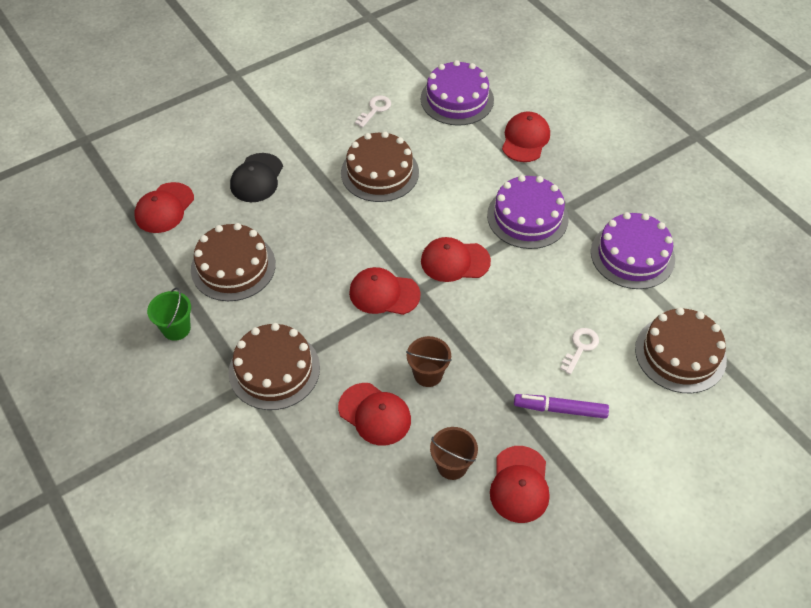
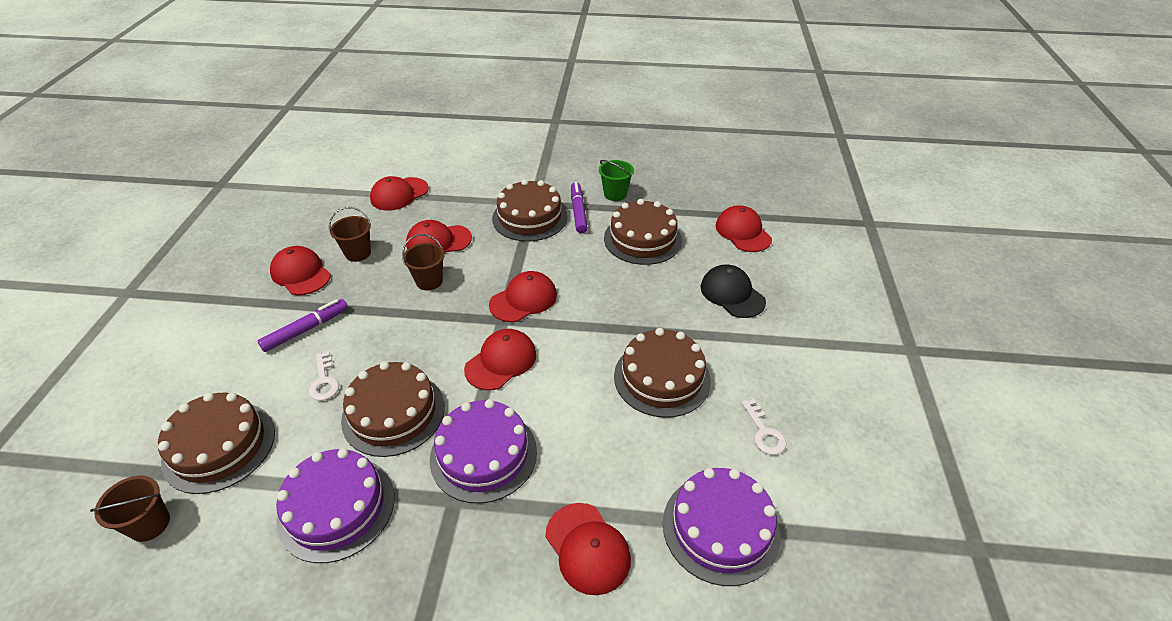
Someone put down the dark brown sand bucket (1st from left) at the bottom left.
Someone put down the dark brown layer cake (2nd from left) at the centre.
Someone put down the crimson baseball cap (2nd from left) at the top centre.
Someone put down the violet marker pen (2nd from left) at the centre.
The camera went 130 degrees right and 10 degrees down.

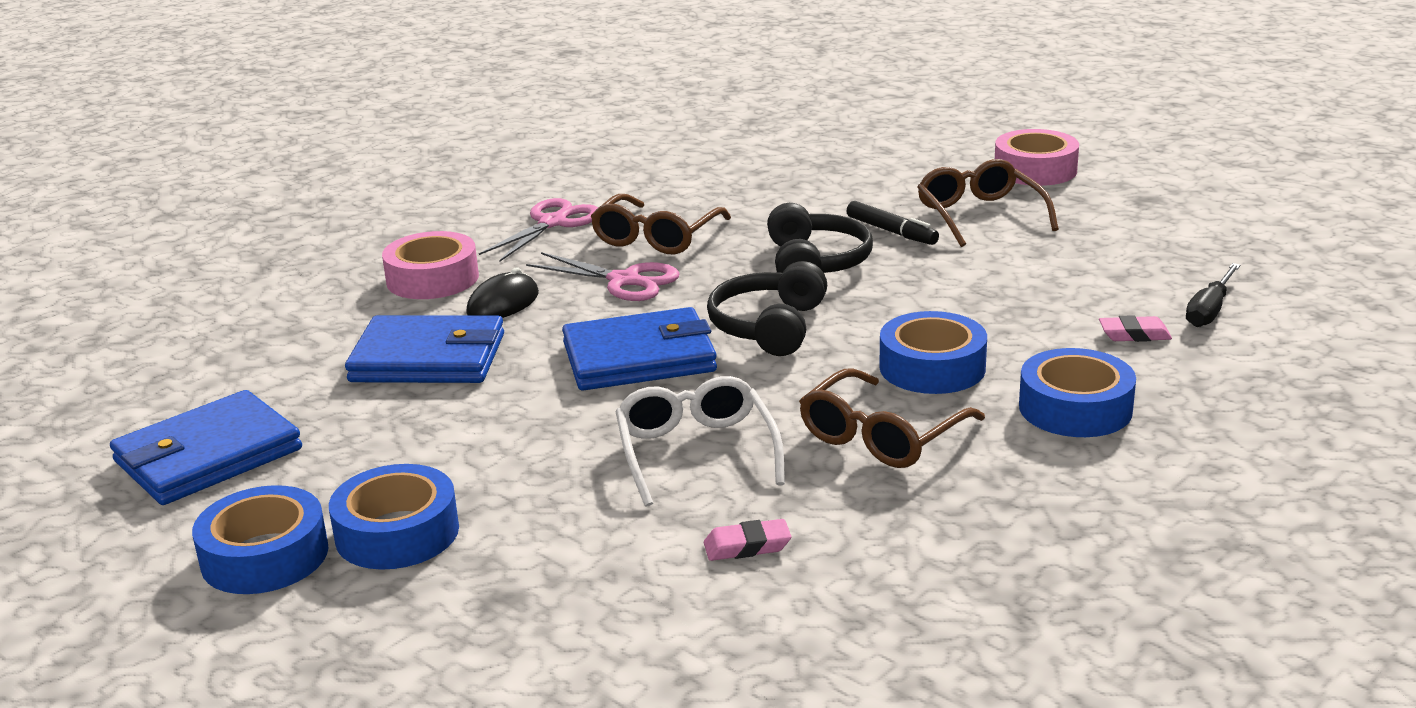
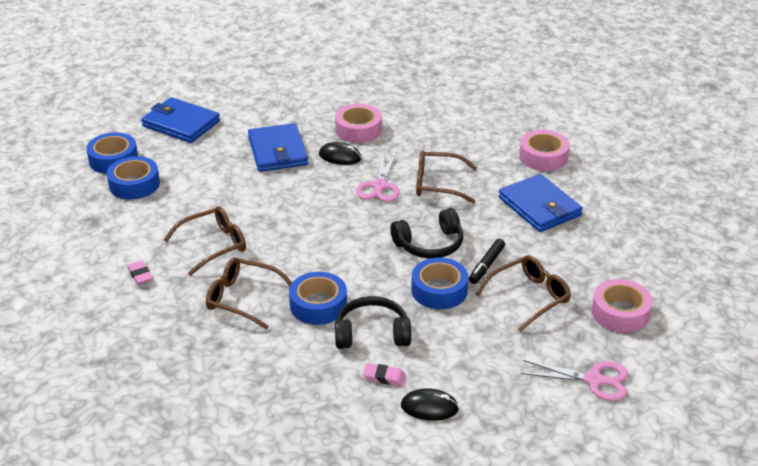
Someone put down the pink roll of tape (2nd from left) at the top right.
Someone carried the pink pair of scissors (1st from left in the first image) from the top centre to the bottom right.
Someone carried the royal blue wallet (3rd from left) from the centre to the middle right.
Someone carried the ebony headphones (1st from left) from the centre to the bottom centre.
Someone carried the royal blue roll of tape (4th from left) from the middle right to the centre.
Someone swapped the ebony hand screwdriver at the middle right for the ebony computer mouse (2nd from left) at the bottom centre.
Someone repainted the snow-white glasses at the centre, which became the dark brown glasses (1st from left) at the middle left.
Someone rotated the pink pencil eraser (2nd from left) at the middle right by 60 degrees counterclockwise.
The camera went 70 degrees right and 10 degrees up.

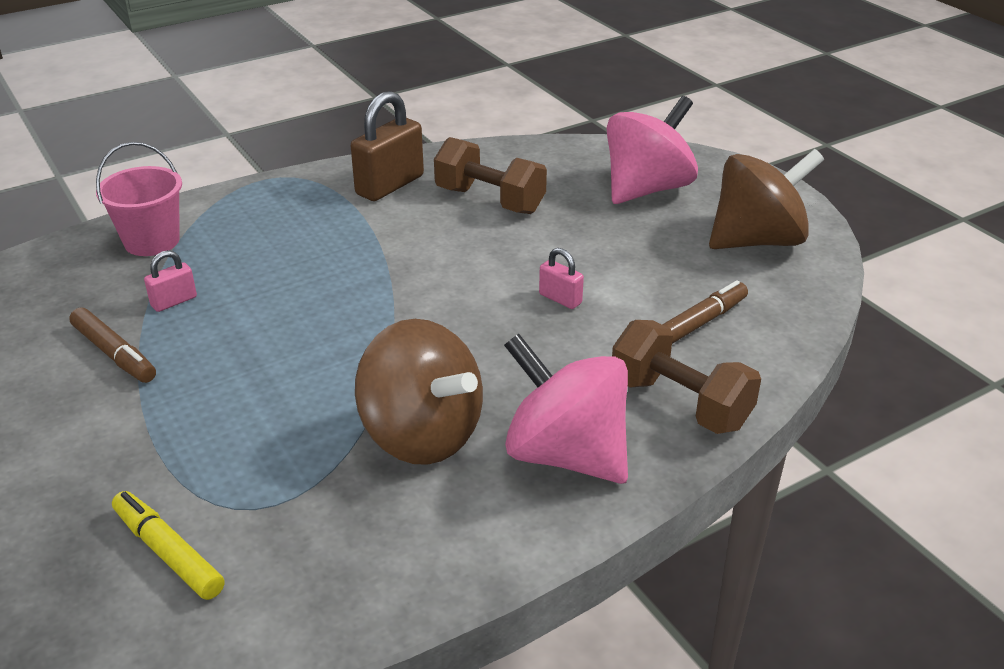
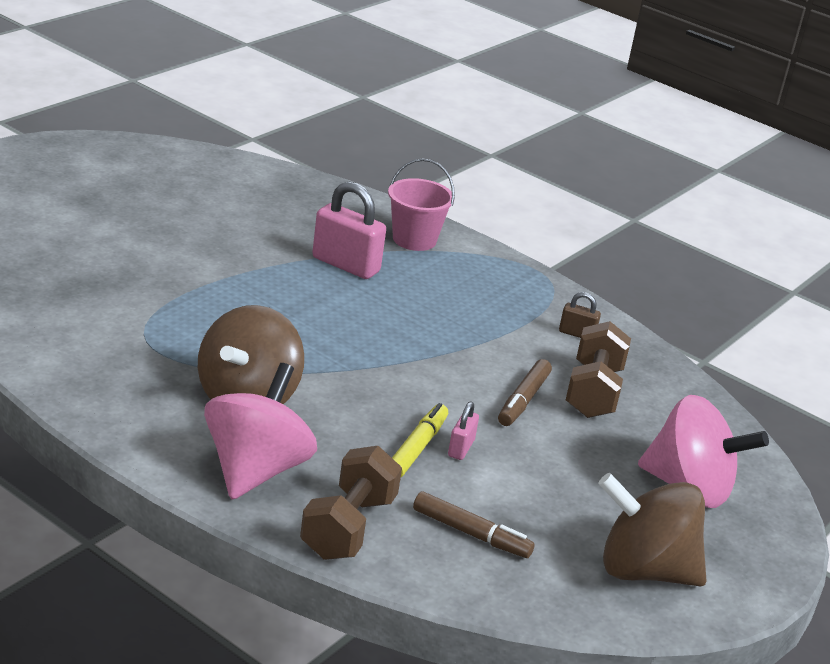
Someone carried the dark brown marker pen (1st from left in the first image) from the middle left to the centre.
Someone carried the golden marker pen from the bottom left to the centre.
Someone rotated the dark brown toy top (2nd from left) at the top right by 150 degrees clockwise.
Someone scaled the pink lock (1st from left) at the middle left by 1.96.
Someone scaled the dark brown lock at the top centre by 0.51.
The camera went 65 degrees right and 5 degrees down.

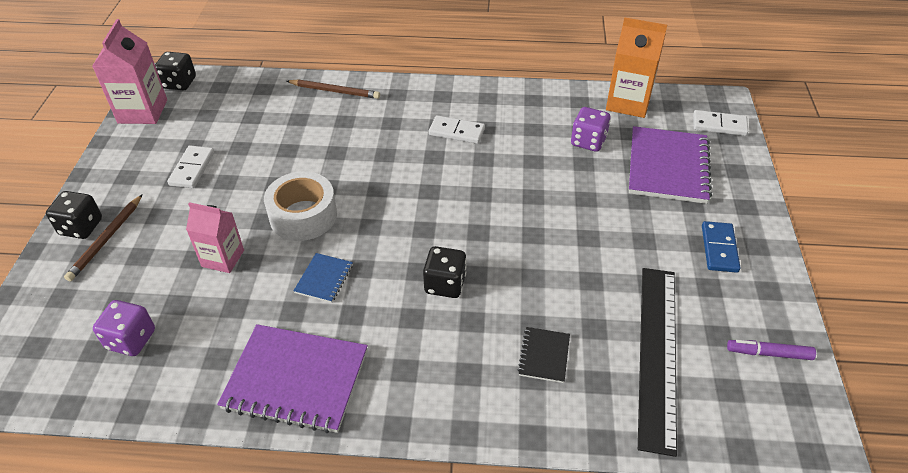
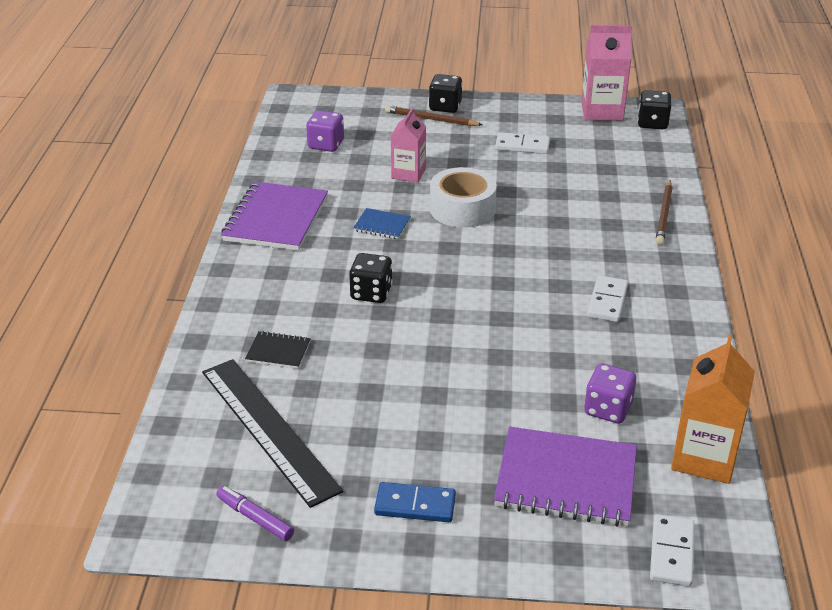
Someone rotated the ebony ruler at the bottom right by 45 degrees clockwise.
Someone rotated the violet marker pen at the bottom right by 60 degrees counterclockwise.
The camera went 90 degrees right and 10 degrees down.

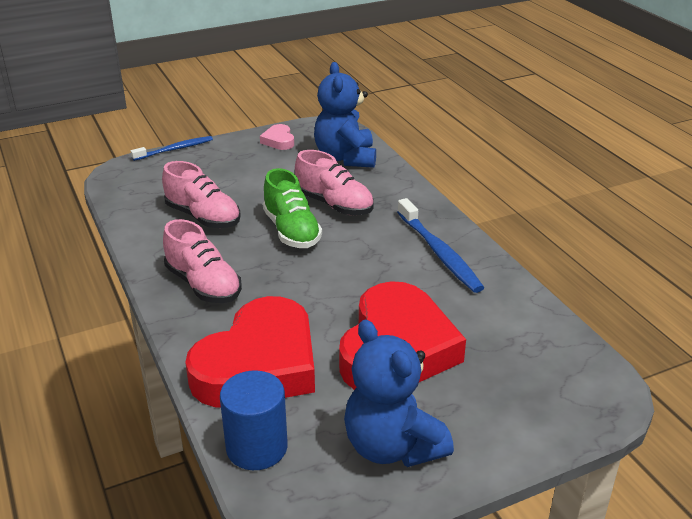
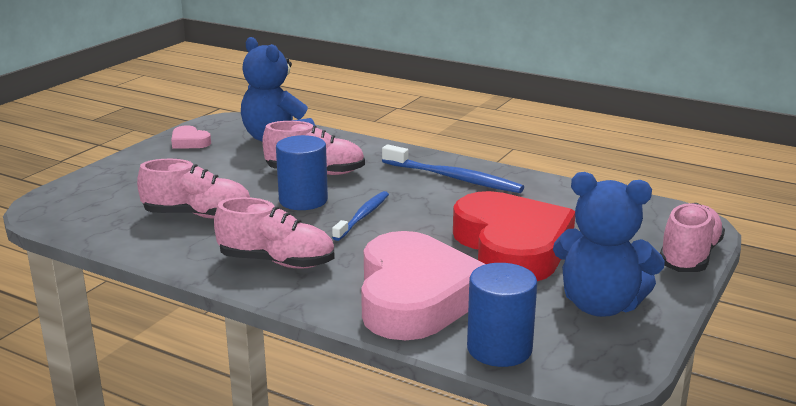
Someone put down the pink lace-up shoe (4th from left) at the middle right.
Someone carried the royal blue toothbrush (1st from left) from the top left to the centre.
Someone swapped the emerald lace-up shoe at the centre for the royal blue solid cylinder (1st from left) at the centre.
Someone repainted the crimson heart shape (1st from left) at the bottom centre, which became the pink heart shape (2nd from left) at the bottom centre.
The camera went 35 degrees left and 10 degrees down.

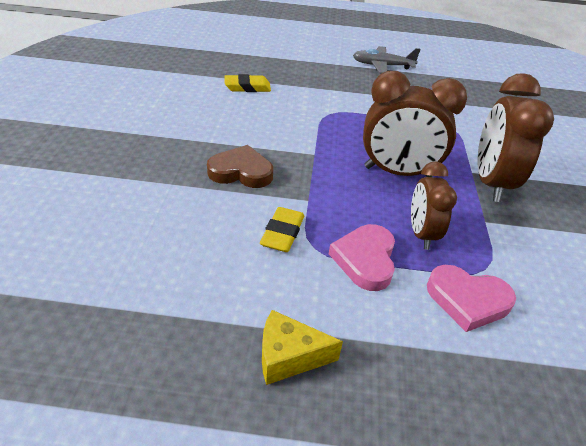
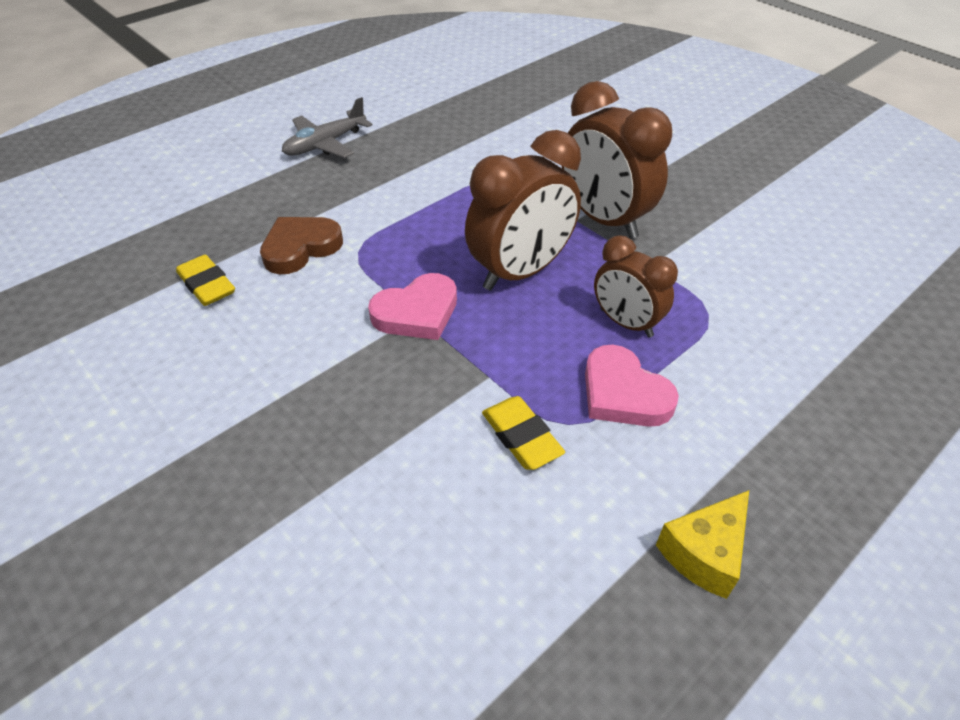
Someone carried the dark brown heart shape from the centre to the middle left.
Someone carried the pink heart shape (2nd from left in the first image) from the bottom right to the centre.
Someone rotated the golden pencil eraser (1st from left) at the top centre by 75 degrees counterclockwise.
The camera went 45 degrees left and 5 degrees up.

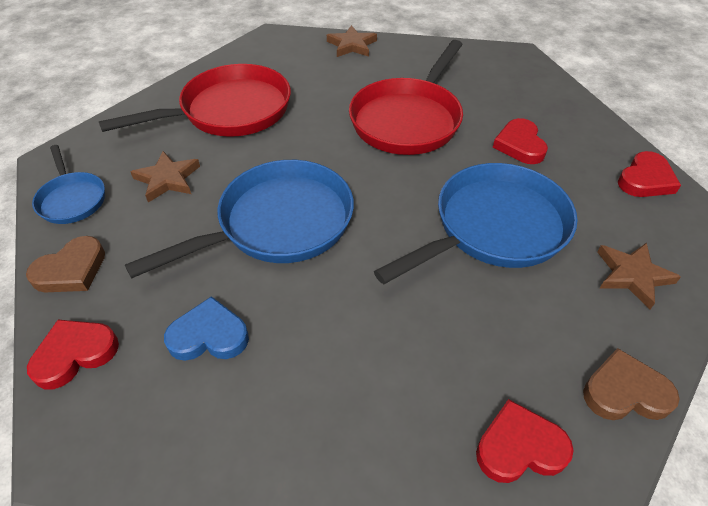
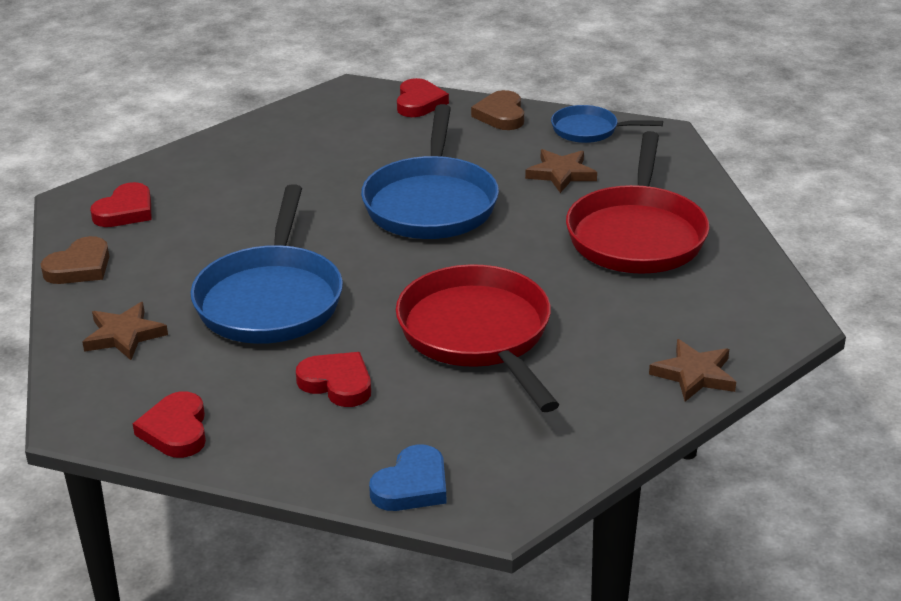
Someone carried the royal blue heart shape from the middle left to the bottom centre.
The camera went 130 degrees right and 15 degrees down.

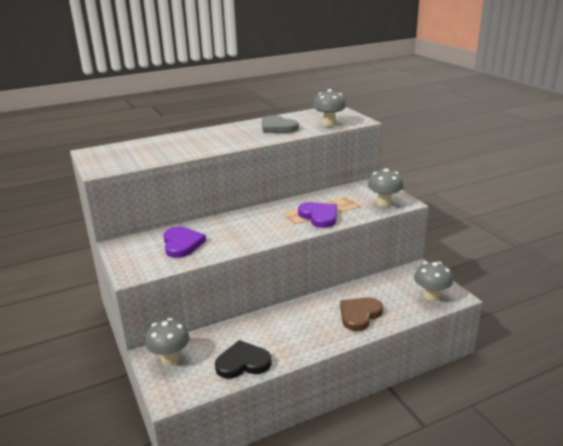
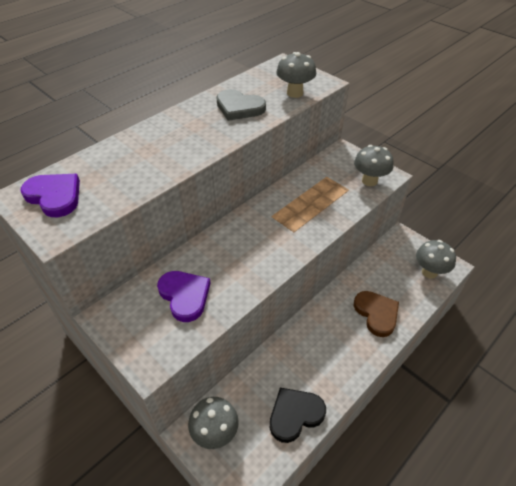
Someone carried the violet heart shape (2nd from left in the first image) from the centre to the middle left.
Someone rotated the dark brown heart shape at the bottom centre by 135 degrees clockwise.
The camera went 20 degrees left and 20 degrees up.

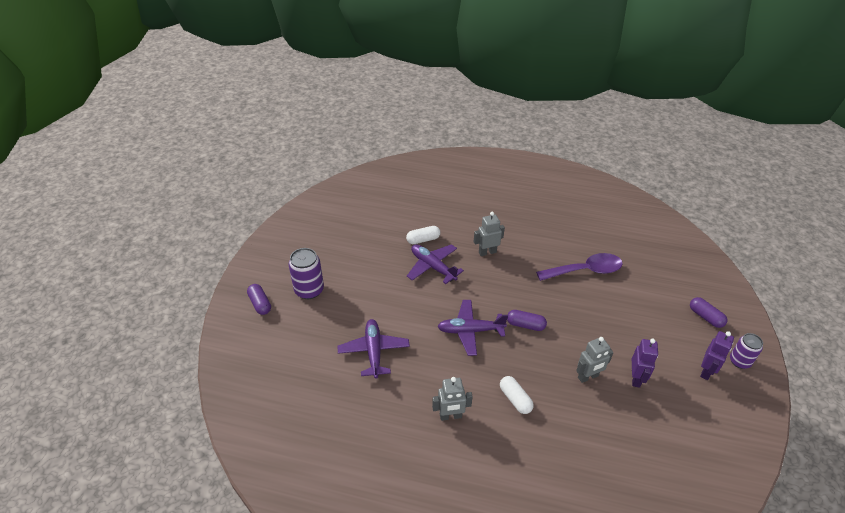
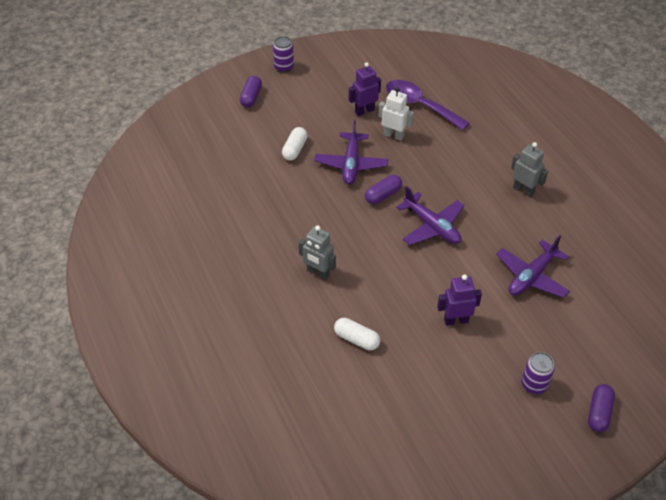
Someone carried the violet toy plane (2nd from left in the first image) from the centre to the top centre.
Someone carried the snow-white pill (2nd from left in the first image) from the bottom centre to the top centre.
Someone carried the violet spoon from the middle right to the top centre.
Someone carried the violet toy robot (2nd from left) from the bottom right to the middle right.
Someone repainted the gray toy robot (3rd from left) at the bottom right, which became the snow-white toy robot at the top centre.
Someone rotated the violet pill (2nd from left) at the centre by 75 degrees clockwise.
Someone scaled the violet soda can (1st from left in the first image) at the centre by 0.66.
The camera went 130 degrees left and 5 degrees up.

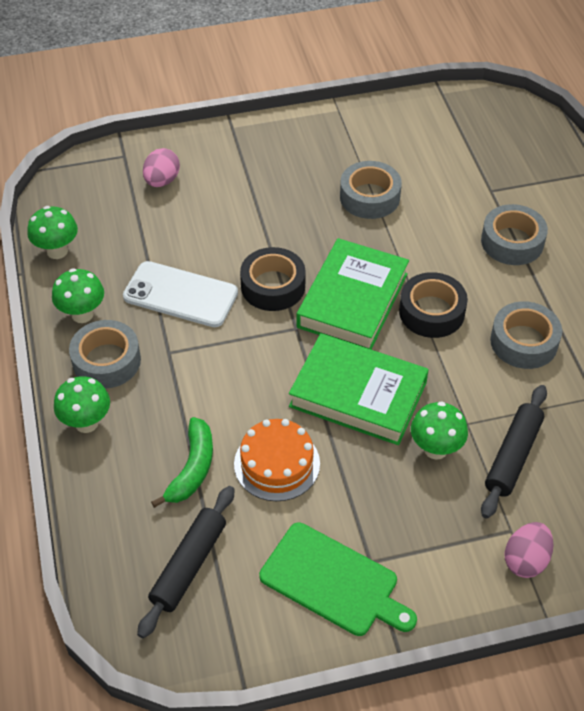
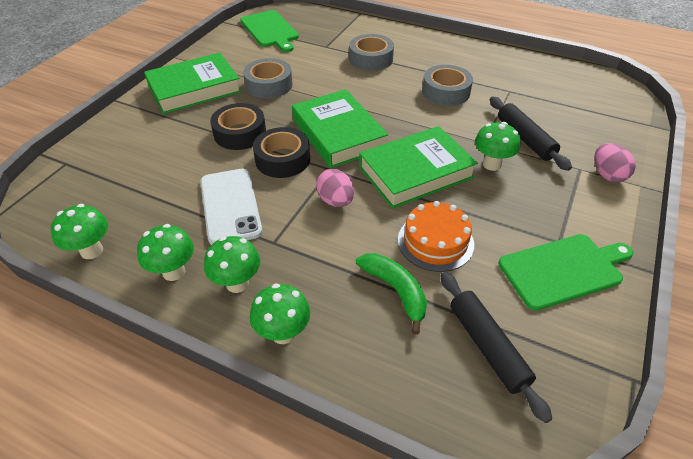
Someone put down the emerald book (1st from left) at the top left.
Someone put down the emerald cutting board (1st from left) at the top centre.
Someone carried the pink egg shape (1st from left) from the top left to the centre.
Someone carried the ebony roll of tape (2nd from left in the first image) from the middle right to the top centre.
Someone swapped the gray roll of tape (1st from left) at the middle left for the emerald mushroom (3rd from left) at the centre.
Someone rotated the snow-white mobile phone at the middle left by 75 degrees counterclockwise.
The camera went 50 degrees left and 5 degrees down.

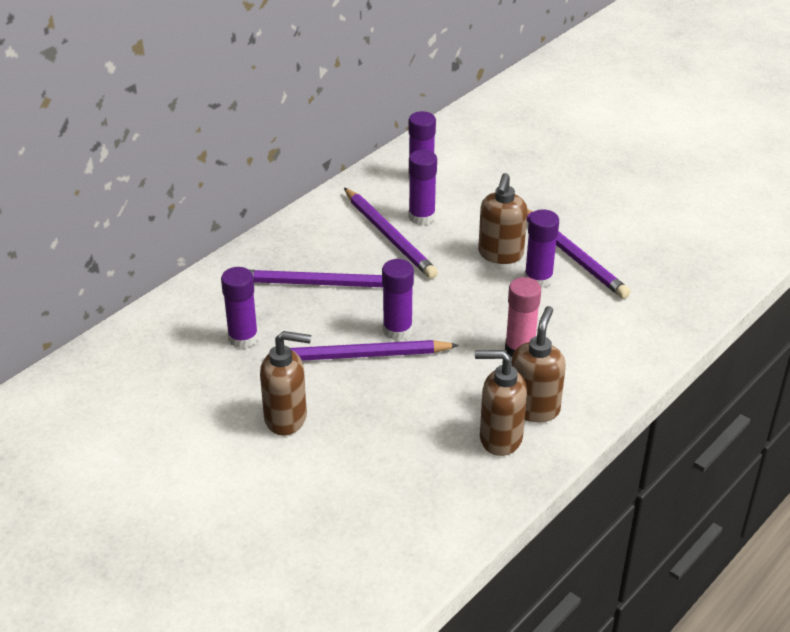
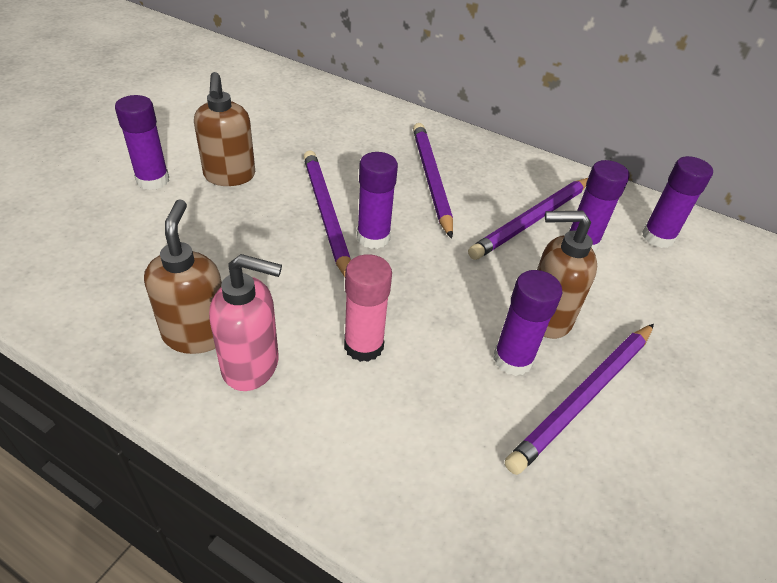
Someone carried the violet glue (1st from left) from the middle left to the top left.
Someone repainted the dark brown pump bottle (4th from left) at the middle right, which became the pink pump bottle at the middle left.
The camera went 75 degrees right and 5 degrees up.

